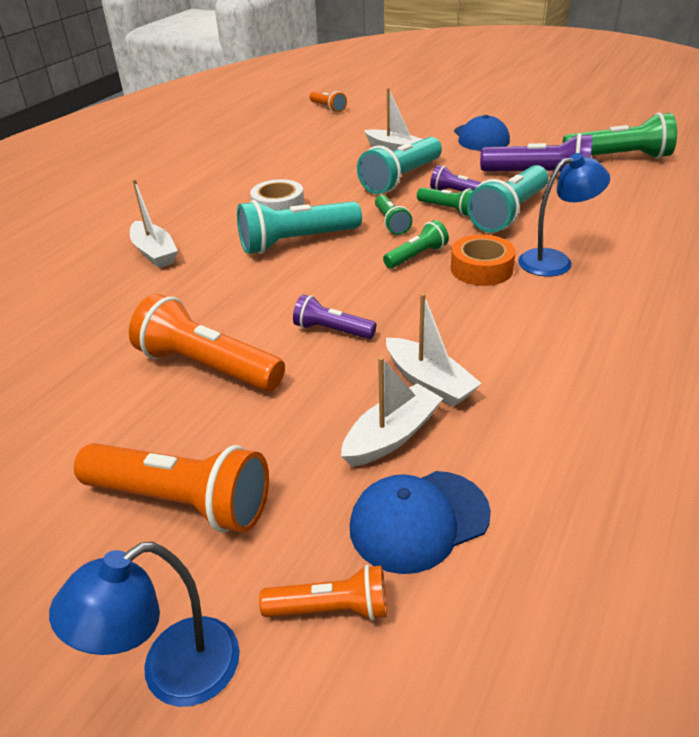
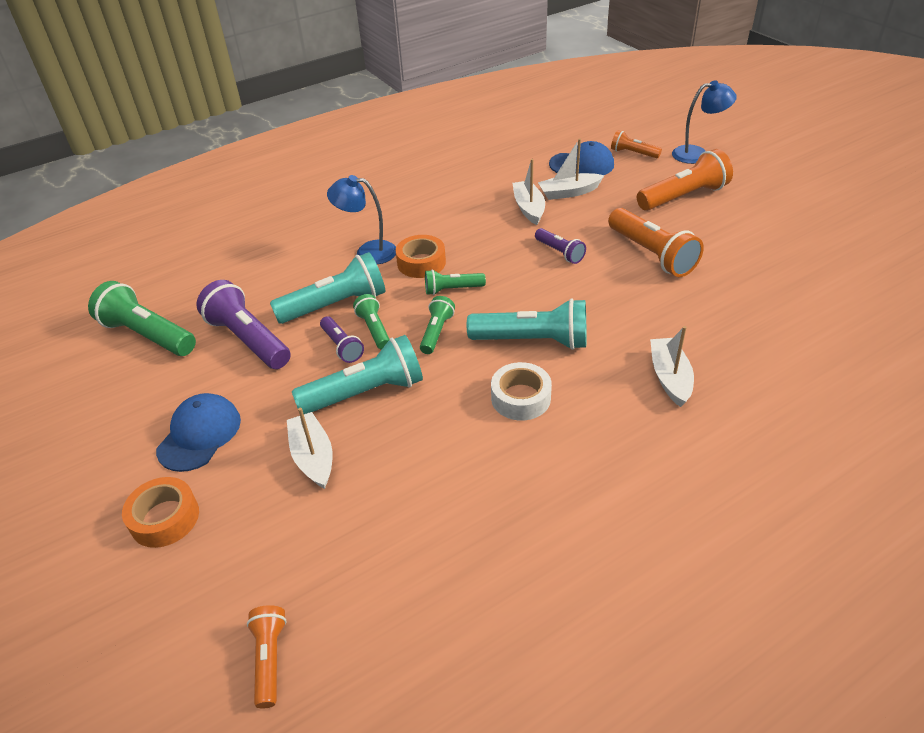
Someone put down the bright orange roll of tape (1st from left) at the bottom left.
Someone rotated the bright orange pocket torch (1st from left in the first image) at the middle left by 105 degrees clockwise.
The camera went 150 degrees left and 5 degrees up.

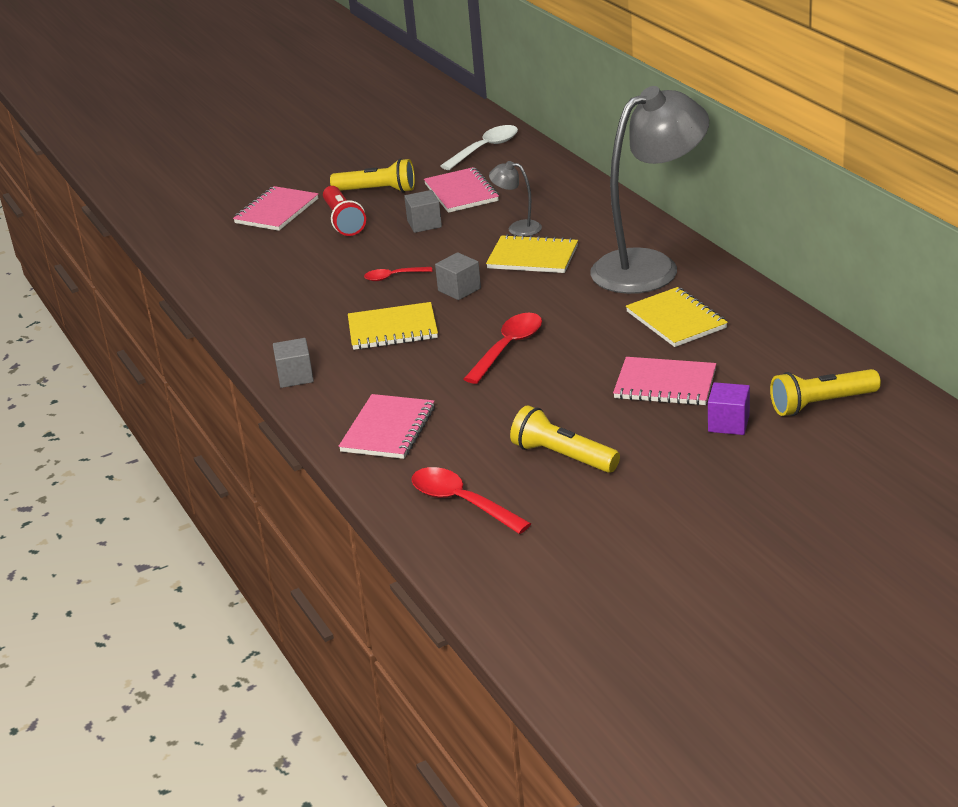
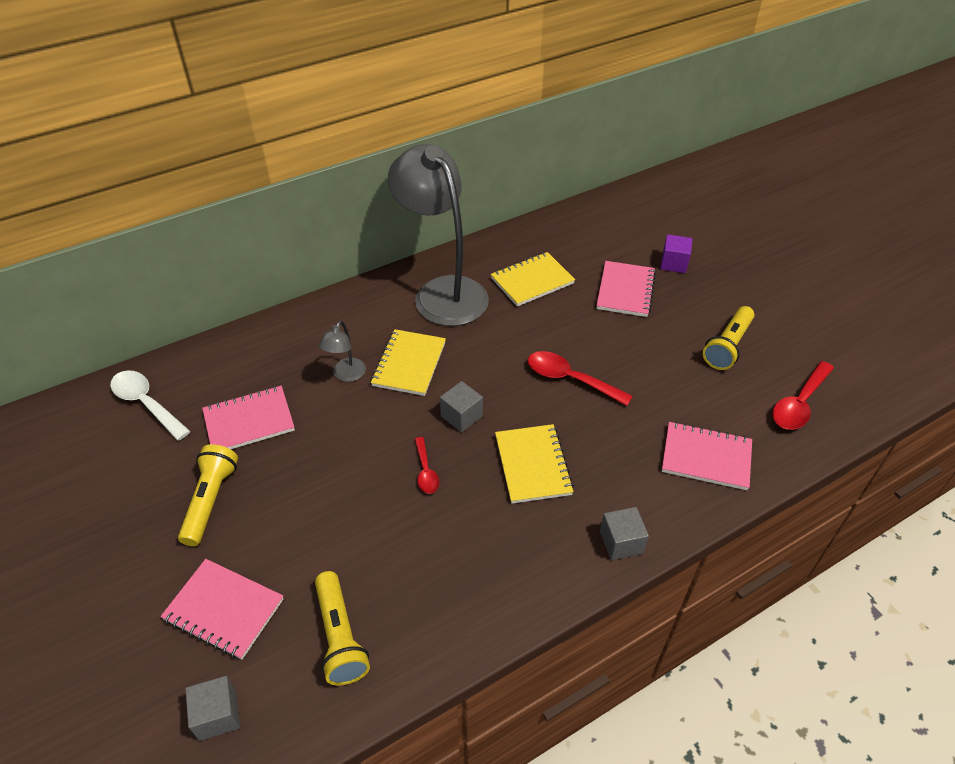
Someone took away the crimson pocket torch at the top centre.
Someone carried the gray block (2nd from left in the first image) from the top centre to the bottom left.
Someone carried the golden pocket torch (3rd from left in the first image) from the middle right to the bottom centre.
The camera went 95 degrees left and 15 degrees up.

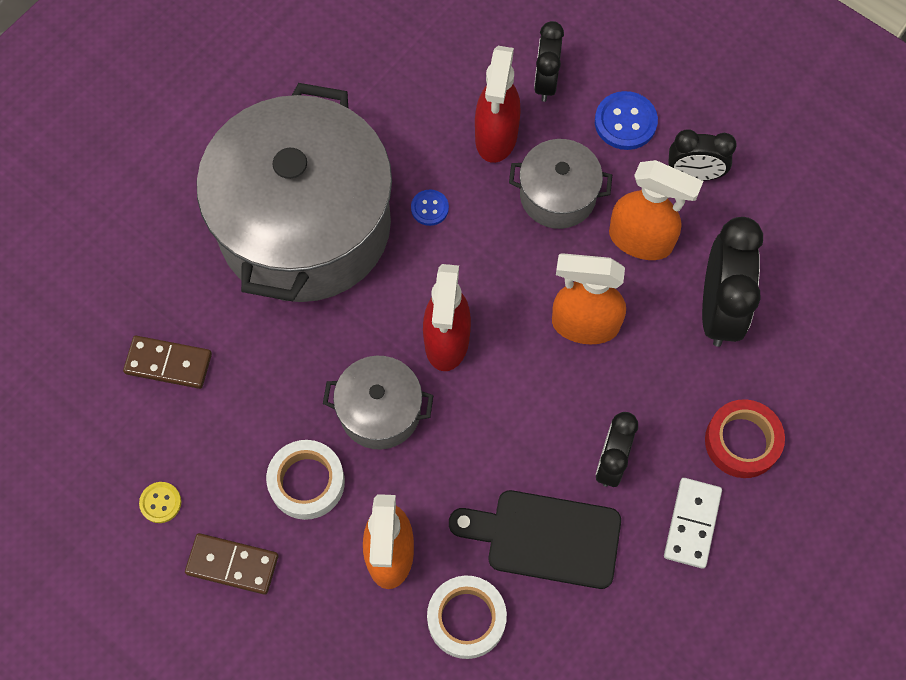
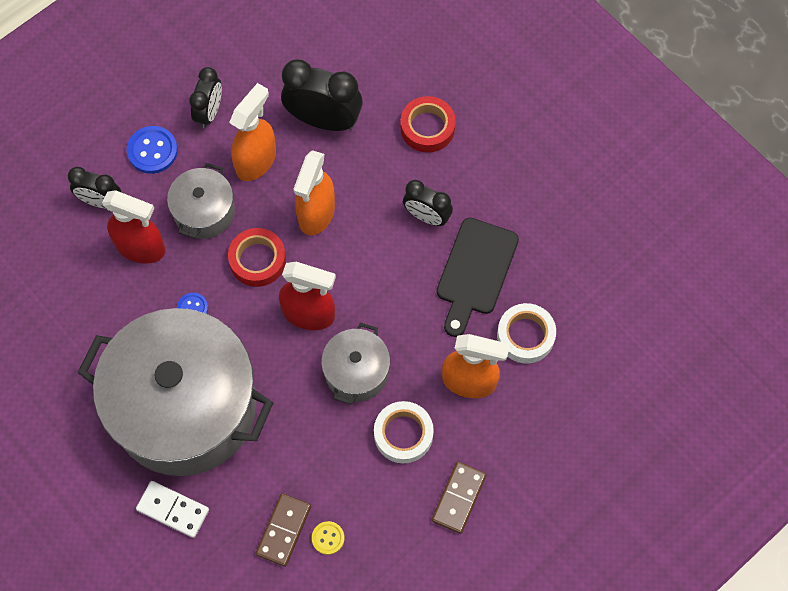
Someone put down the crimson roll of tape (1st from left) at the middle left.
Someone carried the golden shirt button from the bottom left to the bottom centre.
Someone carried the snow-white domino tile from the bottom right to the bottom left.
The camera went 80 degrees left and 0 degrees up.

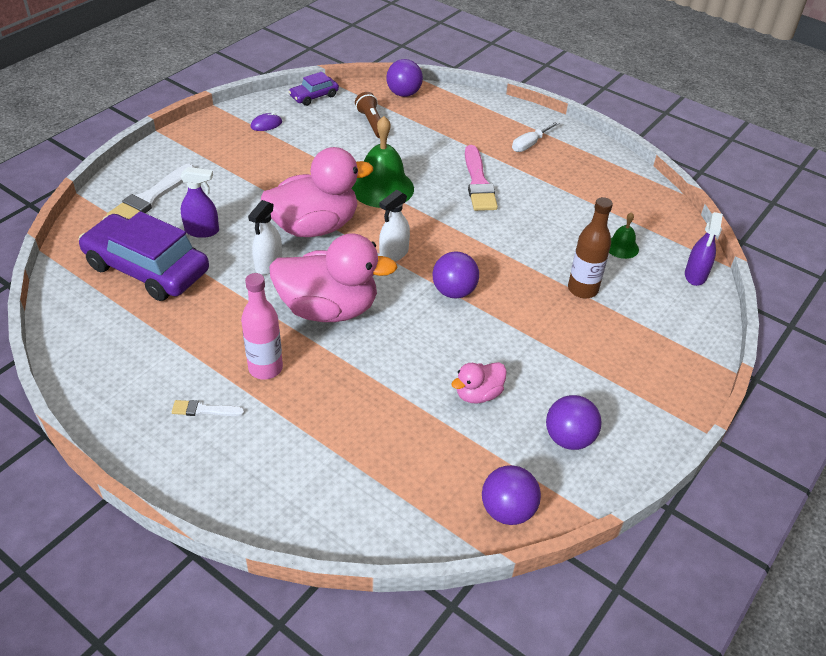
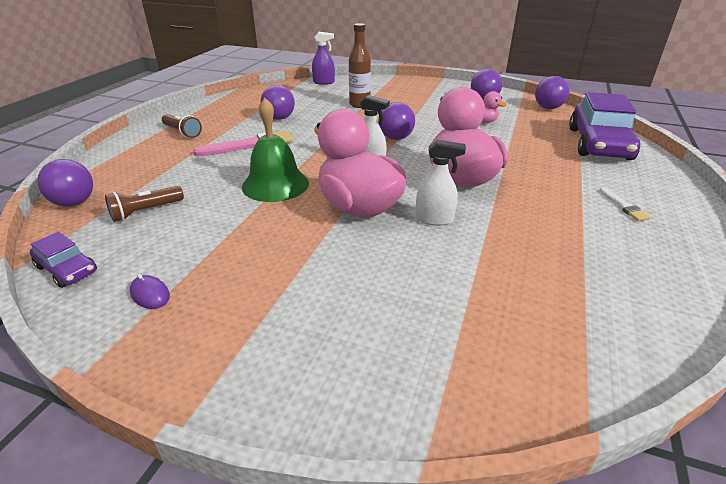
Someone took away the snow-white paintbrush (1st from left) at the top left.
Someone took away the violet spray cleaner (1st from left) at the top left.
Someone took away the pink drink bottle at the middle left.
Someone took away the emerald school bell (2nd from left) at the middle right.
Someone put down the violet sphere (2nd from left) at the top centre.
Someone carried the violet automobile (1st from left in the first image) from the middle left to the top right.
Someone swapped the snow-white hand screwdriver at the top centre for the dark brown pocket torch (2nd from left) at the top left.
The camera went 105 degrees left and 10 degrees down.

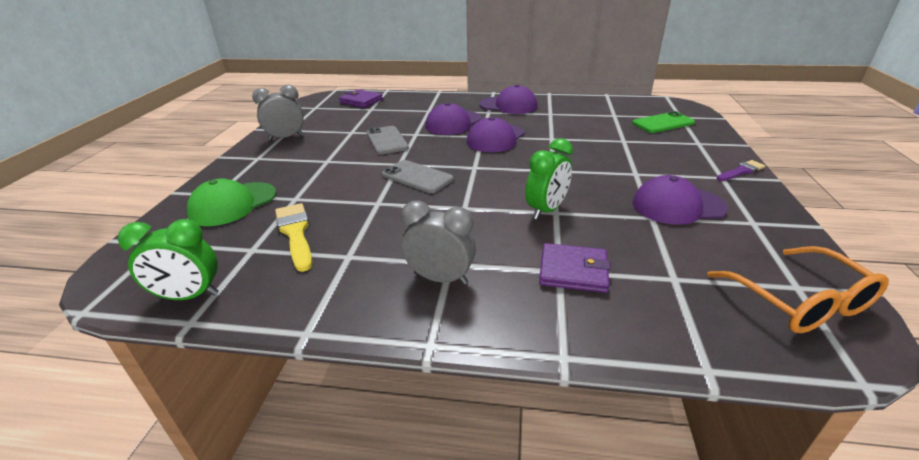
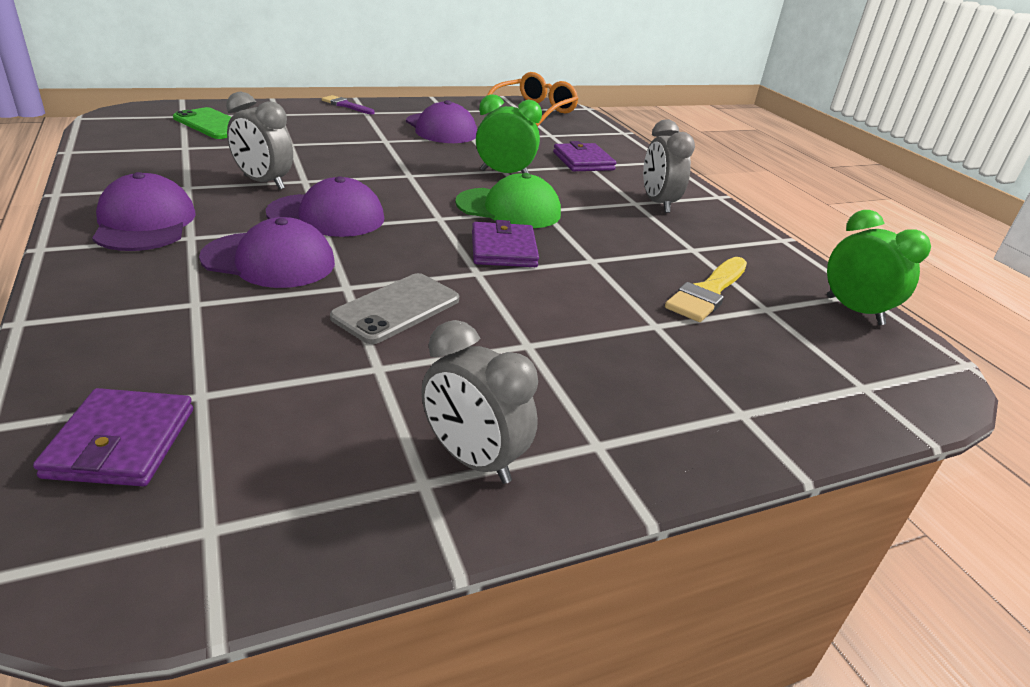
Someone put down the gray bedside clock (1st from left) at the top left.
Someone carried the emerald baseball cap from the middle left to the top centre.
Someone swapped the gray mobile phone (2nd from left) at the centre for the violet wallet (2nd from left) at the centre.
The camera went 125 degrees left and 0 degrees up.

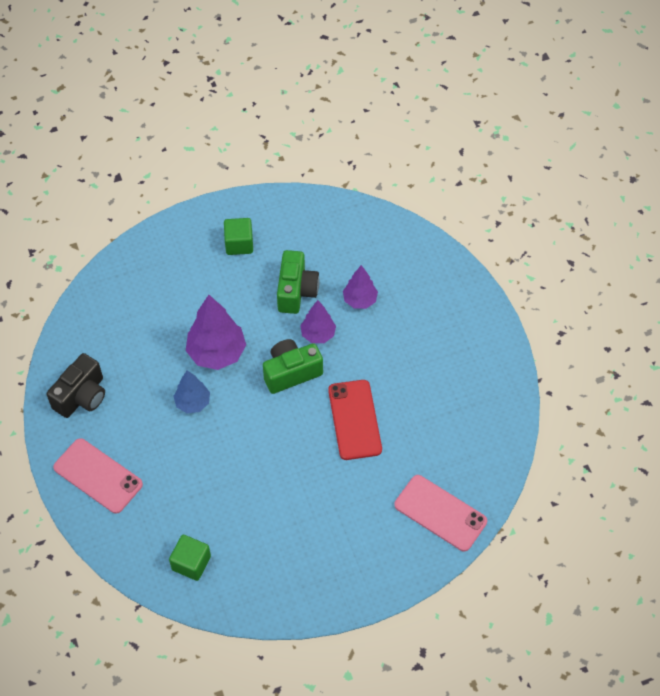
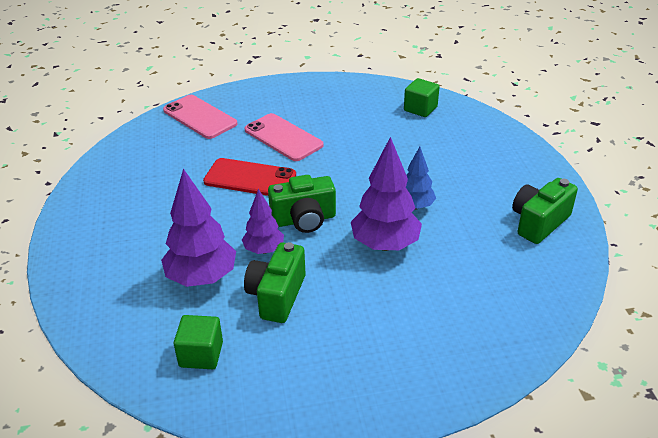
Someone carried the pink mobile phone (1st from left in the first image) from the bottom left to the top centre.
Someone carried the emerald block (2nd from left in the first image) from the centre to the bottom left.
Someone repainted the ebony camera at the middle left, which became the emerald camera (3rd from left) at the middle right.
Someone rotated the crimson mobile phone at the centre by 75 degrees counterclockwise.
Someone scaled the violet fir tree (3rd from left in the first image) at the centre by 1.67.
The camera went 170 degrees left and 20 degrees down.

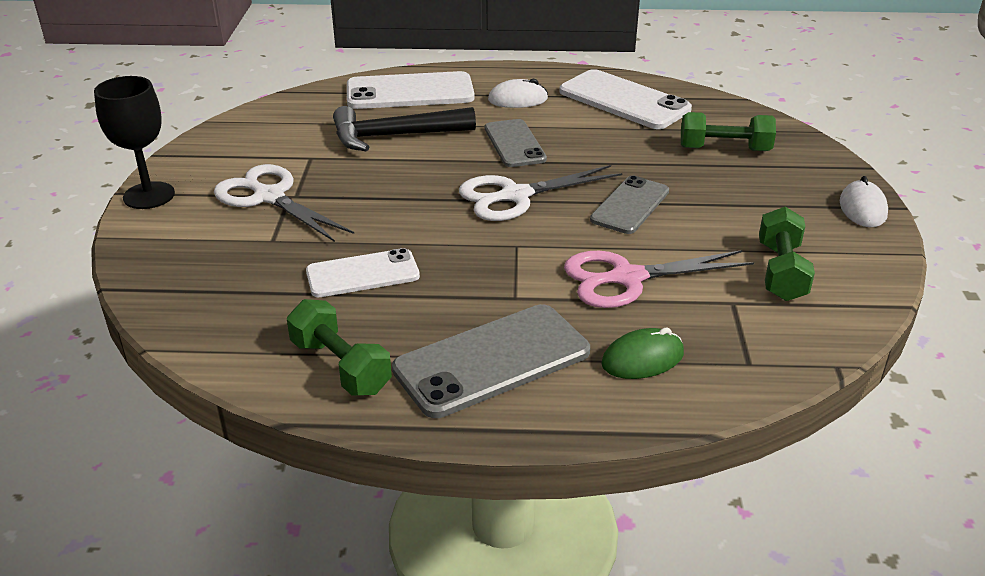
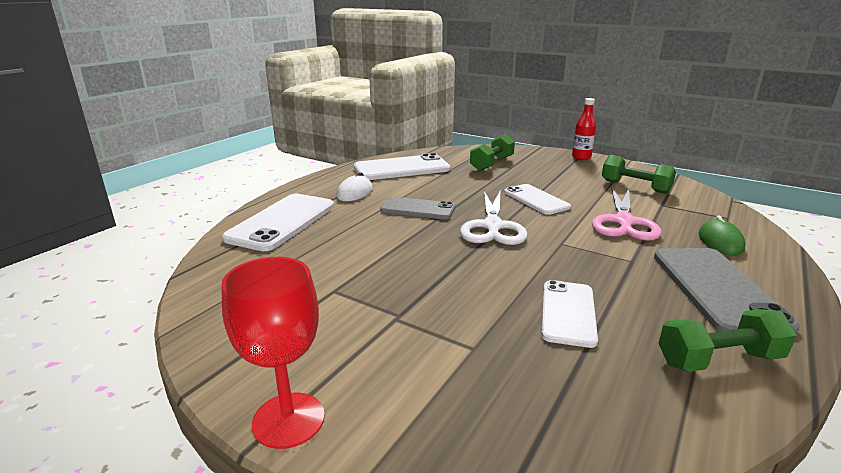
Someone took away the snow-white pair of scissors (1st from left) at the middle left.
Someone took away the ebony carpenter's hammer at the top centre.
Someone swapped the snow-white computer mouse (2nd from left) at the middle right for the crimson drink bottle at the top right.
Someone repainted the ebony chalice at the top left, which became the crimson chalice at the bottom left.
Someone repainted the gray mobile phone (3rd from left) at the centre, which became the snow-white mobile phone (3rd from left) at the centre.
The camera went 60 degrees left and 10 degrees down.

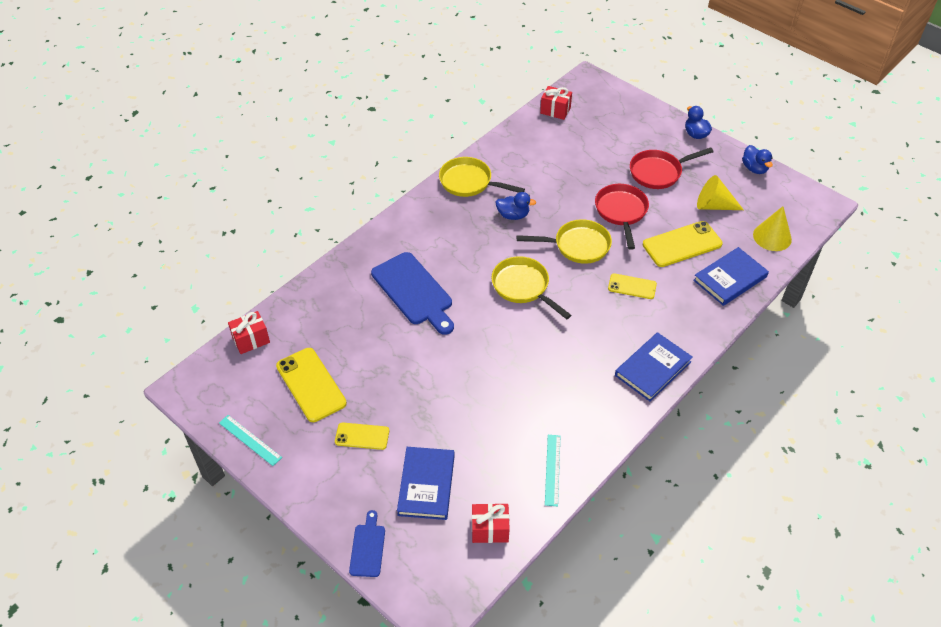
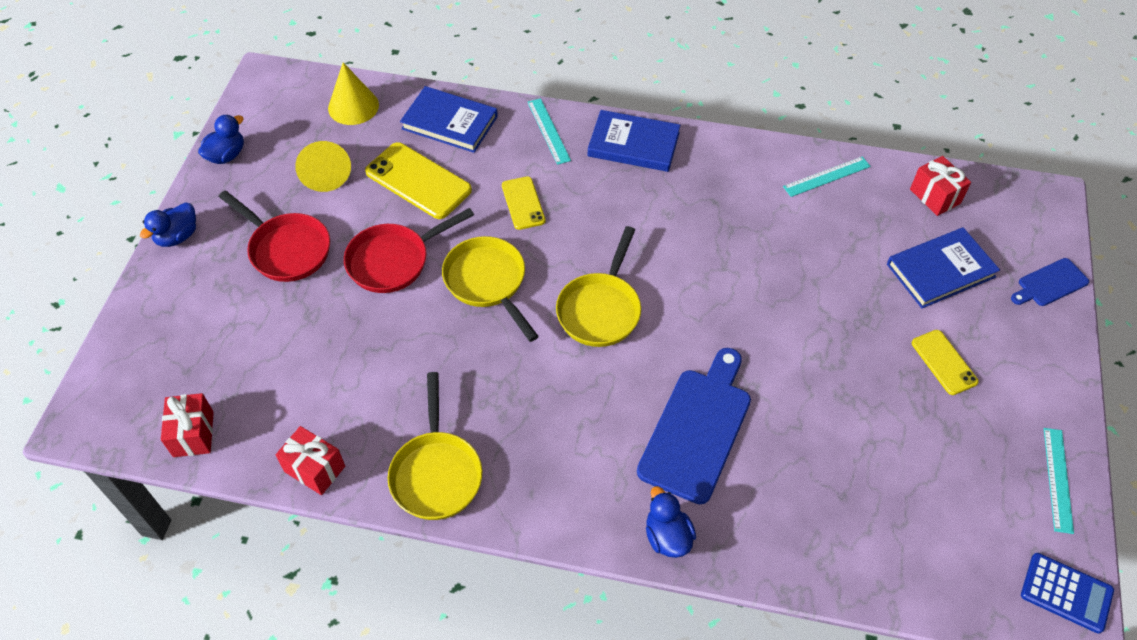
Someone took away the golden mobile phone (1st from left) at the middle left.
Someone put down the turquoise ruler (1st from left) at the top centre.
Someone put down the royal blue pocket calculator at the bottom right.
Someone carried the crimson gift (1st from left in the first image) from the middle left to the bottom left.
Someone carried the royal blue rubber duck (1st from left in the first image) from the top centre to the bottom centre.
The camera went 120 degrees left and 5 degrees up.

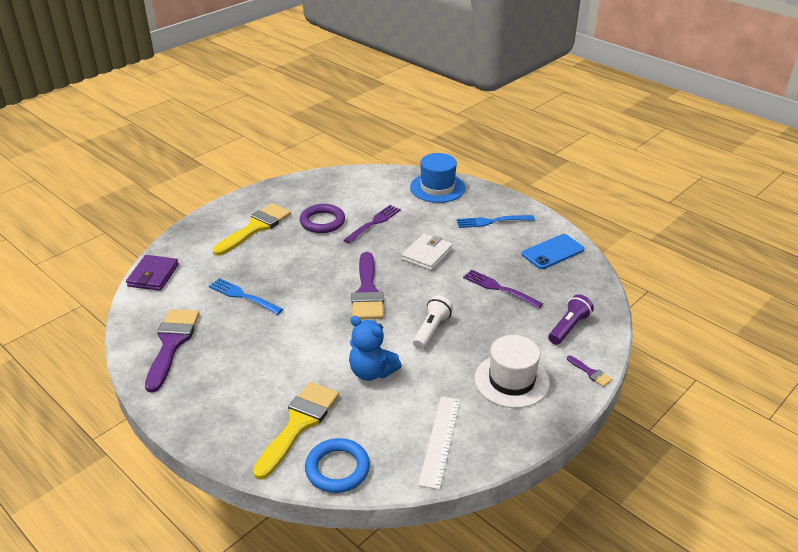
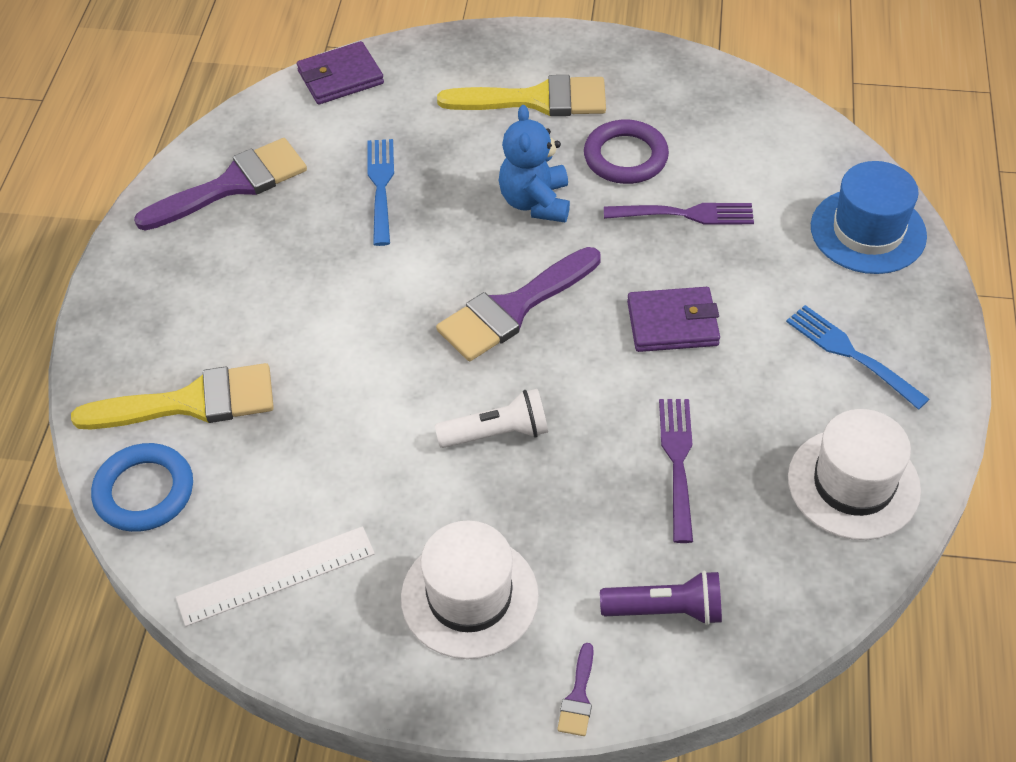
Someone carried the royal blue teddy from the centre to the top centre.
Someone swapped the royal blue mobile phone at the middle right for the snow-white tall hat (2nd from left) at the middle right.
Someone repainted the snow-white wallet at the centre, which became the violet wallet (2nd from left) at the centre.
The camera went 55 degrees right and 15 degrees up.

